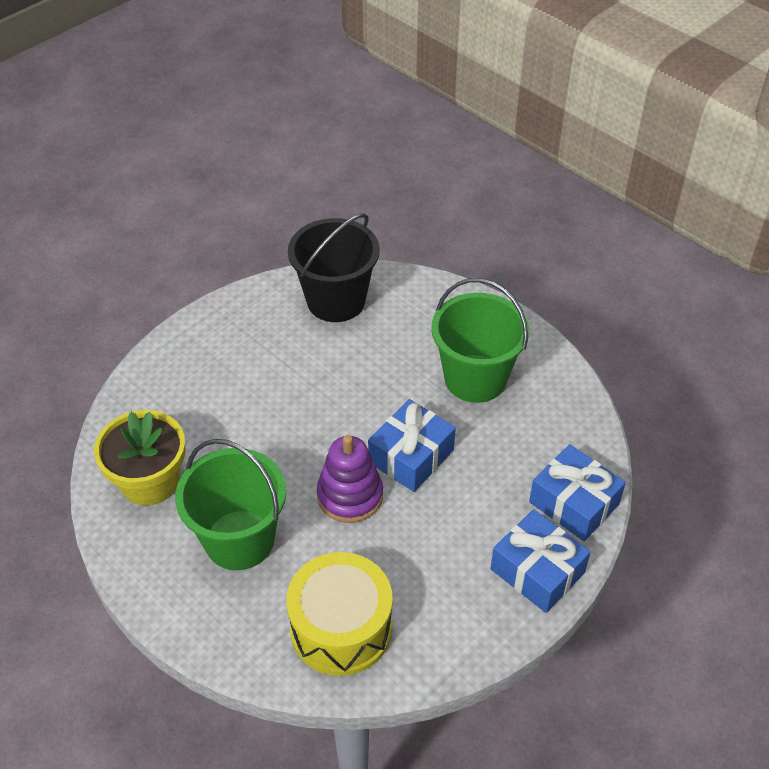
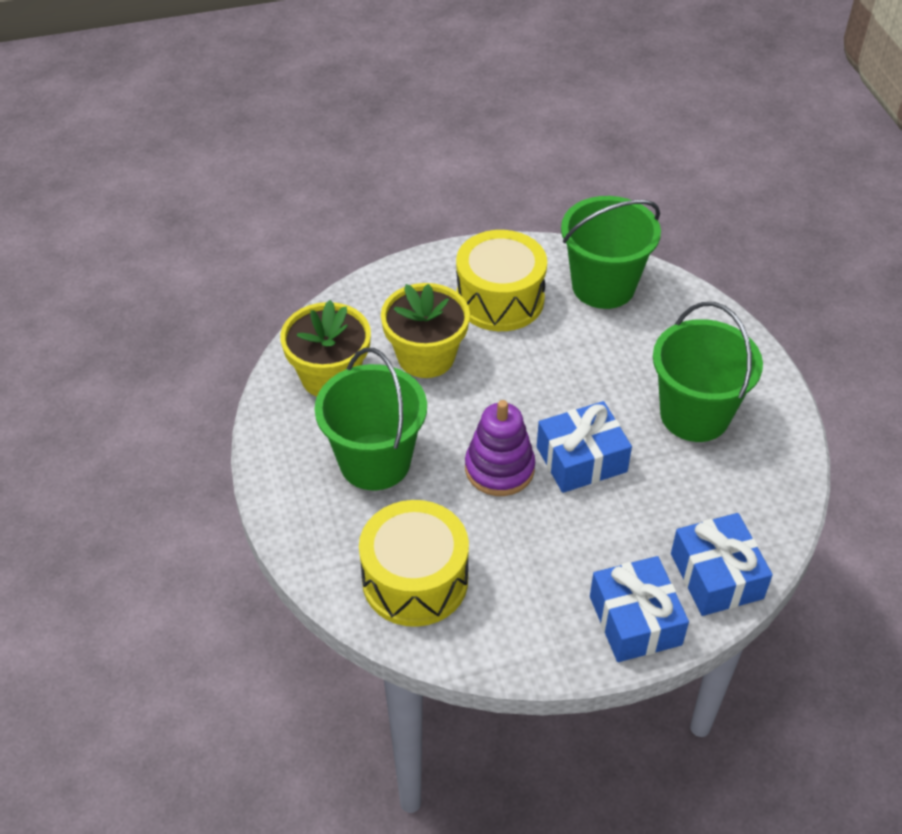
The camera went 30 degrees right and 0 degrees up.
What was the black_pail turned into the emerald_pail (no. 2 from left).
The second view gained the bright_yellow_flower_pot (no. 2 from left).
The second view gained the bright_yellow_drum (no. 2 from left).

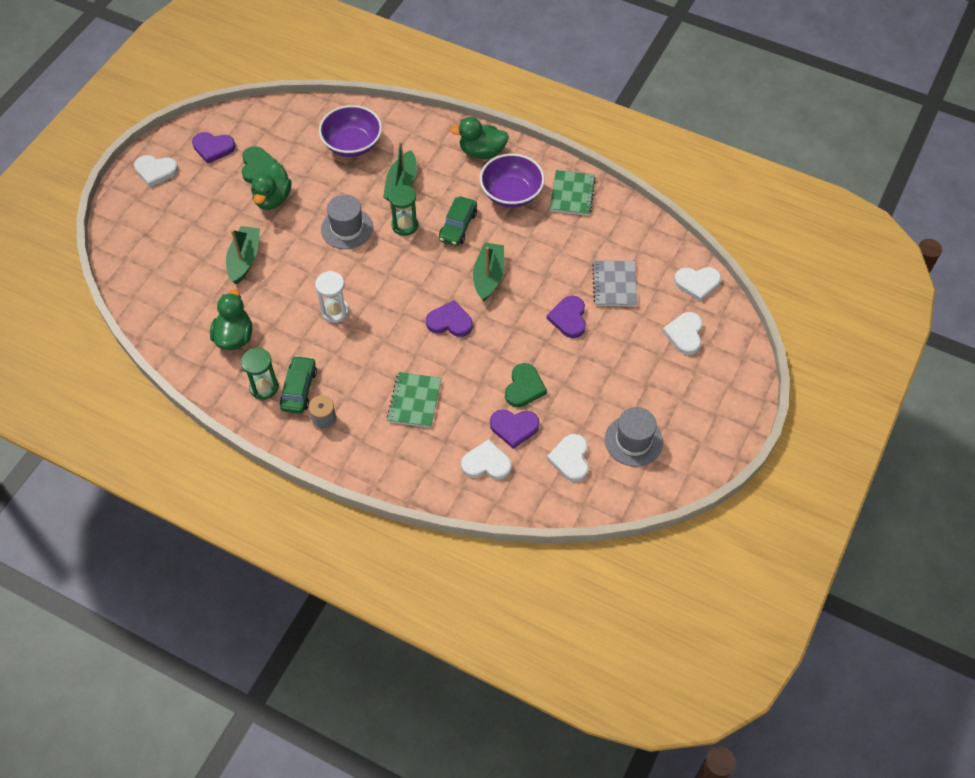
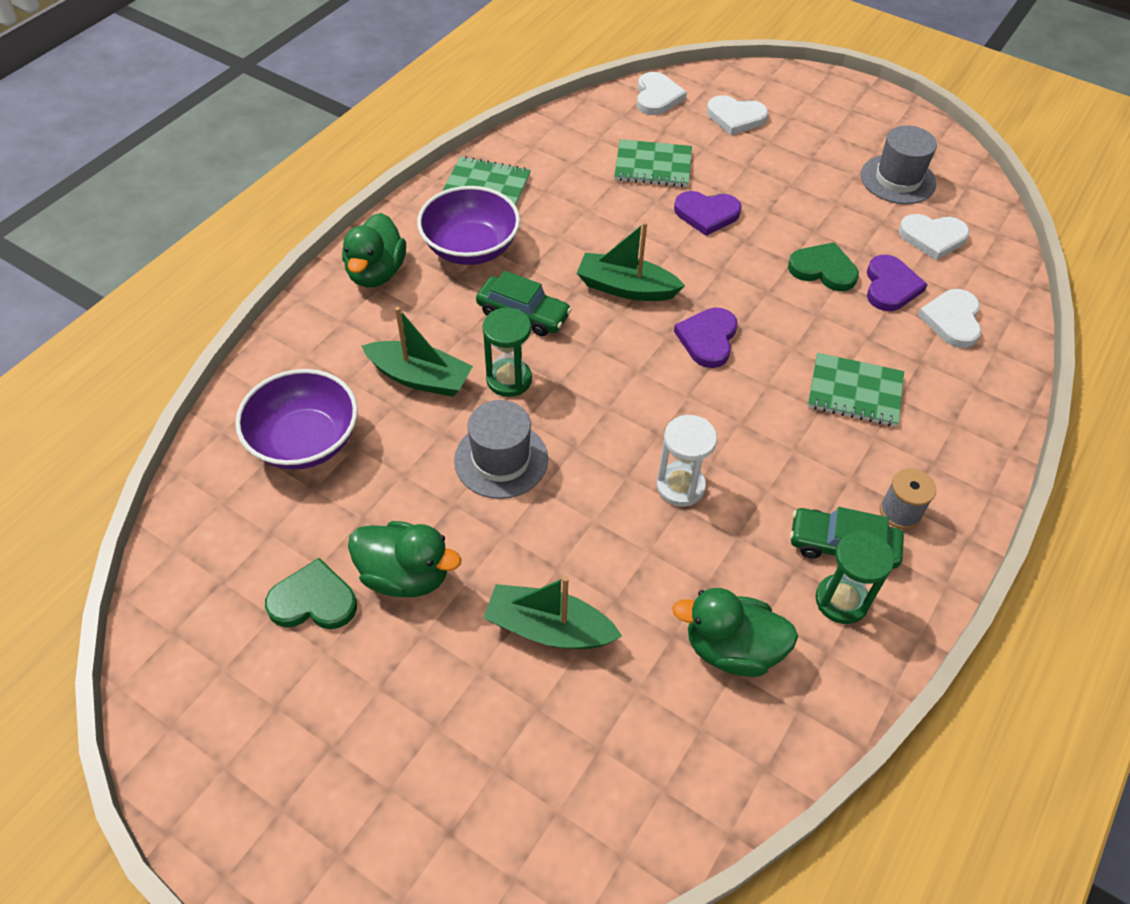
The camera went 85 degrees left and 5 degrees down.
The second view lost the white_heart_shape (no. 1 from left).
The second view lost the purple_heart_shape (no. 1 from left).
What was the ash-grey_exercise_book turned into the emerald_exercise_book (no. 2 from left).

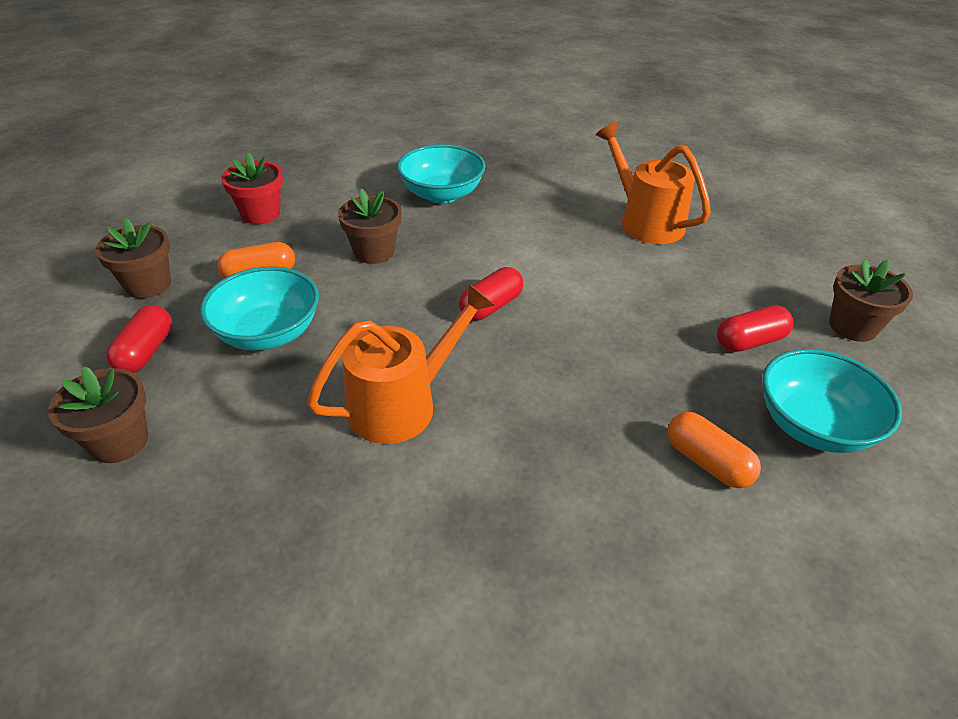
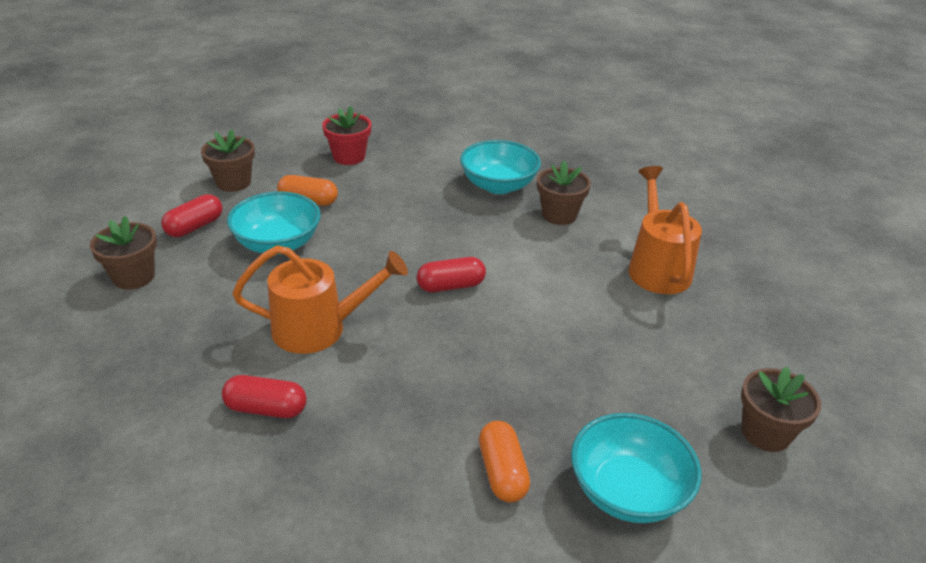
The camera went 30 degrees right and 5 degrees down.
The dark_brown_flower_pot (no. 3 from left) ended up elsewhere.
The scarlet_pill_shape (no. 3 from left in the first image) ended up elsewhere.

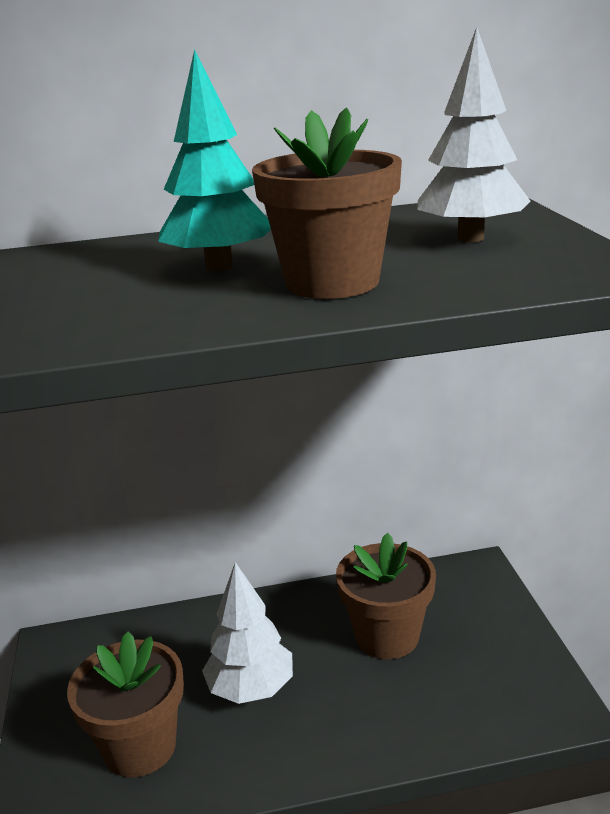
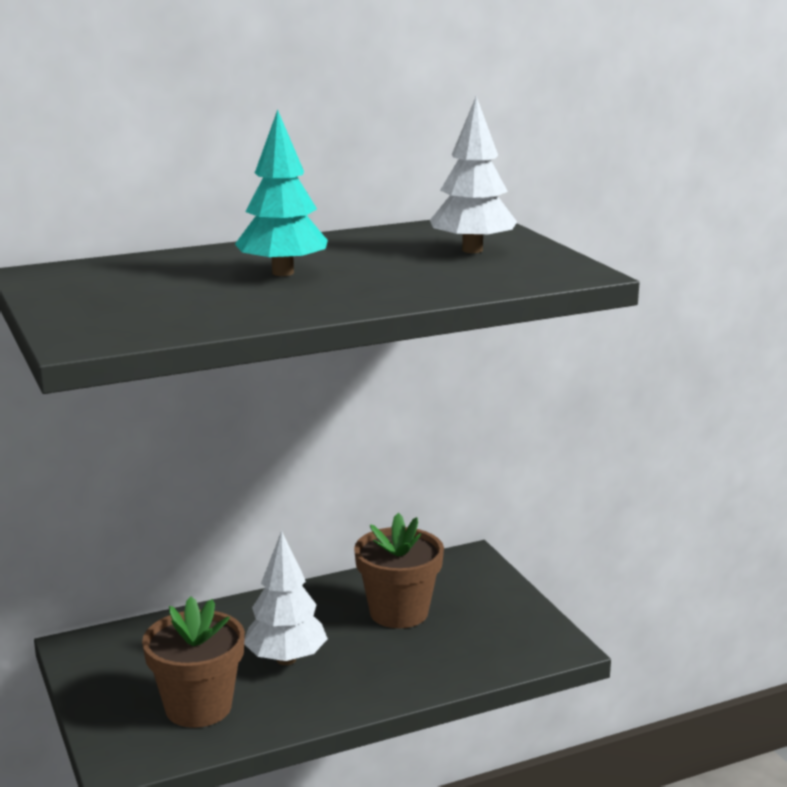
The camera went 15 degrees left and 5 degrees down.
The second view lost the dark_brown_flower_pot (no. 2 from left).

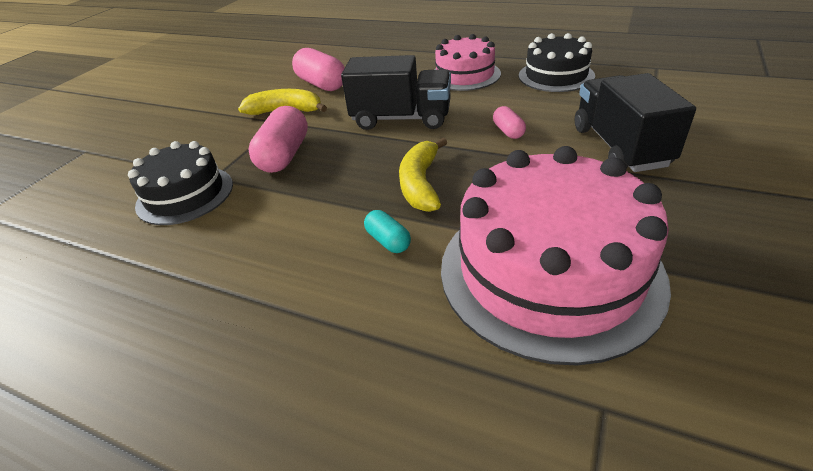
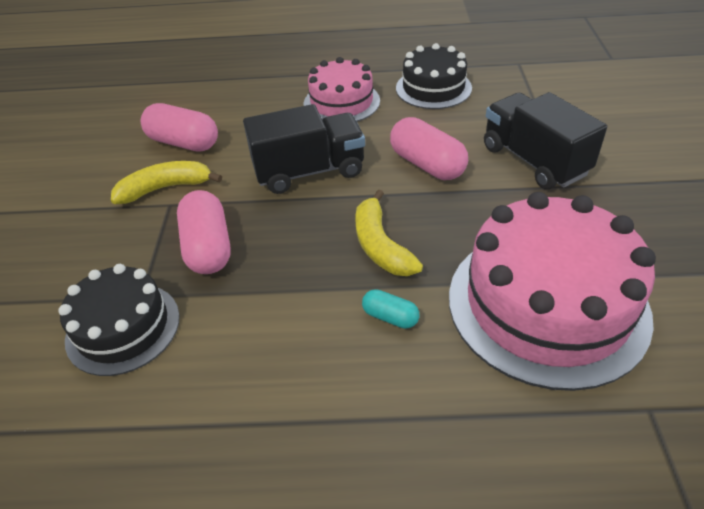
The camera went 25 degrees left and 5 degrees up.
The size of the pink_pill_shape (no. 3 from left) changed by a factor of 1.92.

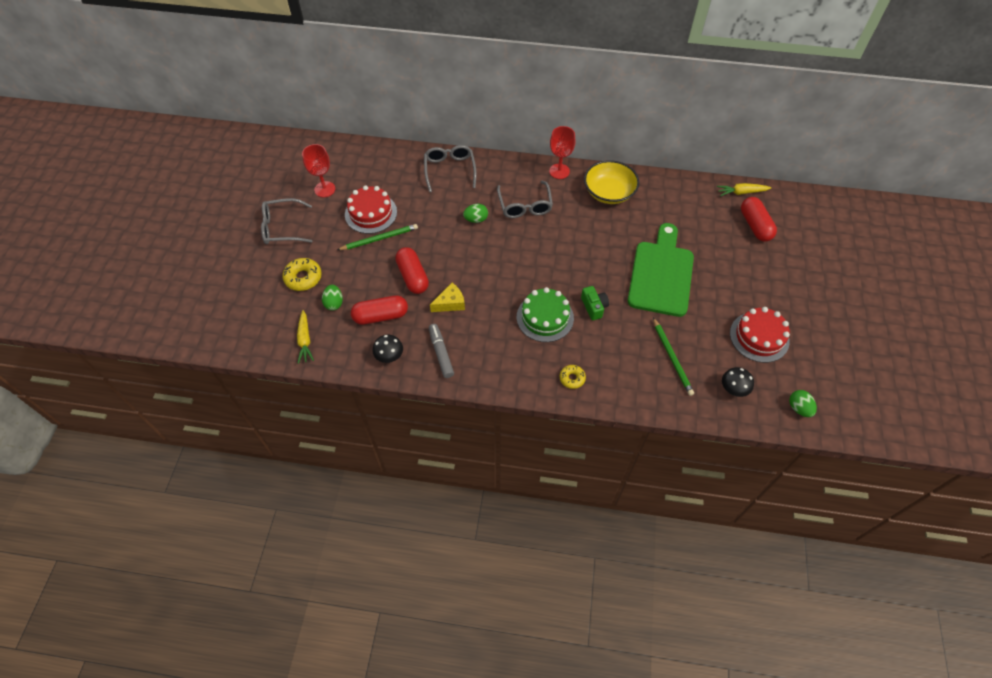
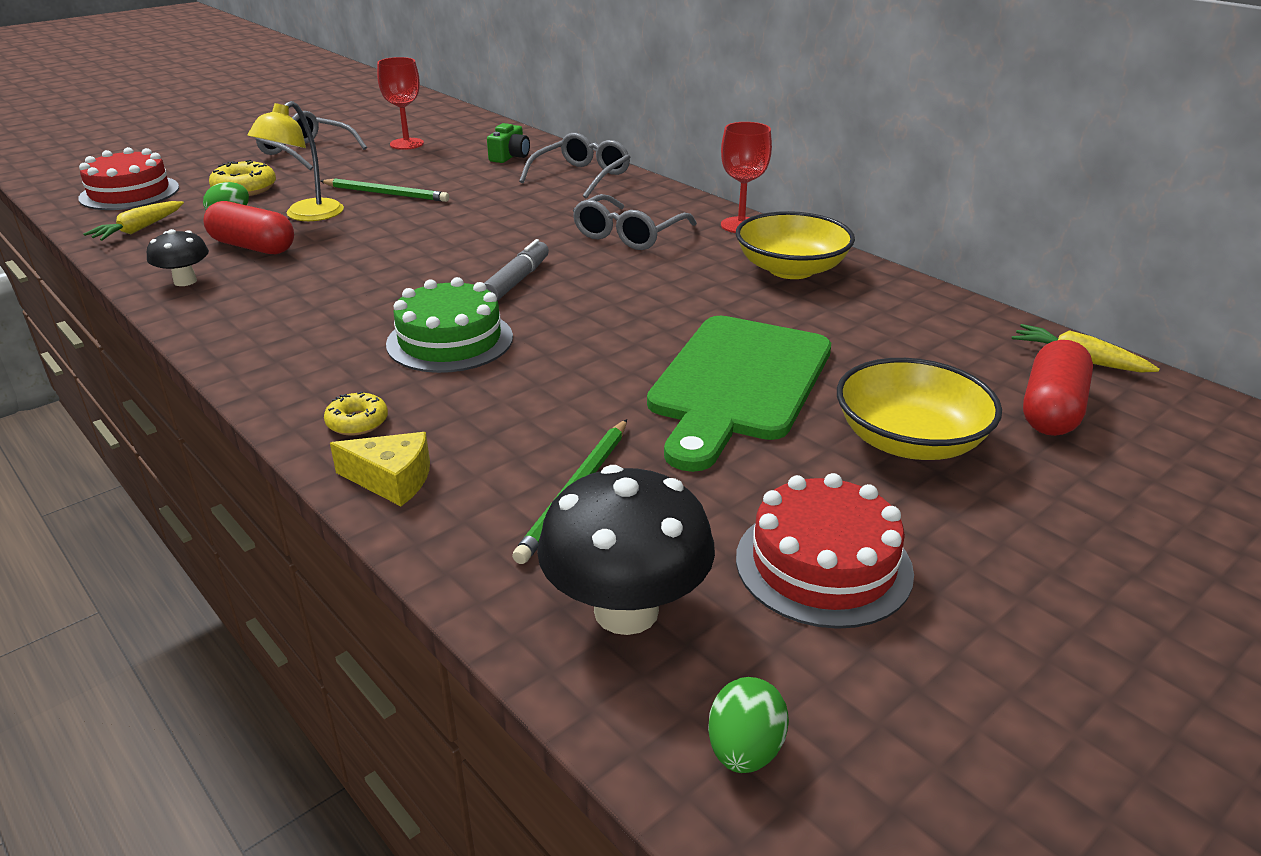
The camera went 40 degrees right and 25 degrees down.
The scarlet_layer_cake (no. 1 from left) ended up elsewhere.
The second view lost the scarlet_pill_shape (no. 2 from left).
The ash-grey_marker_pen ended up elsewhere.
The bright_yellow_cheese_wedge ended up elsewhere.
The second view lost the emerald_egg (no. 2 from left).
The emerald_photo_camera ended up elsewhere.
The emerald_bread_board ended up facing another way, 150 degrees clockwise from before.
The size of the black_fungus (no. 2 from left) changed by a factor of 1.79.
The second view gained the bright_yellow_reading_lamp.
The second view gained the bright_yellow_bowl (no. 2 from left).

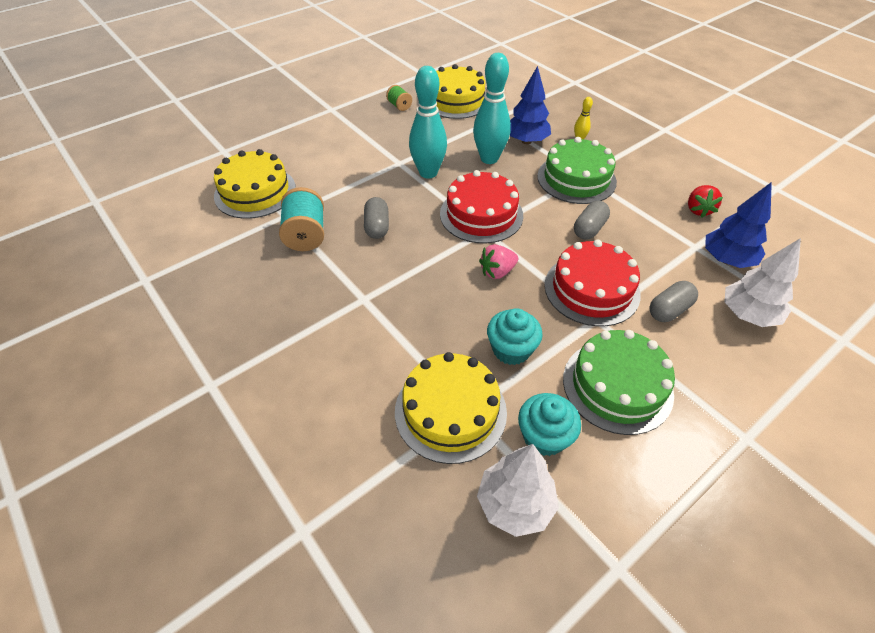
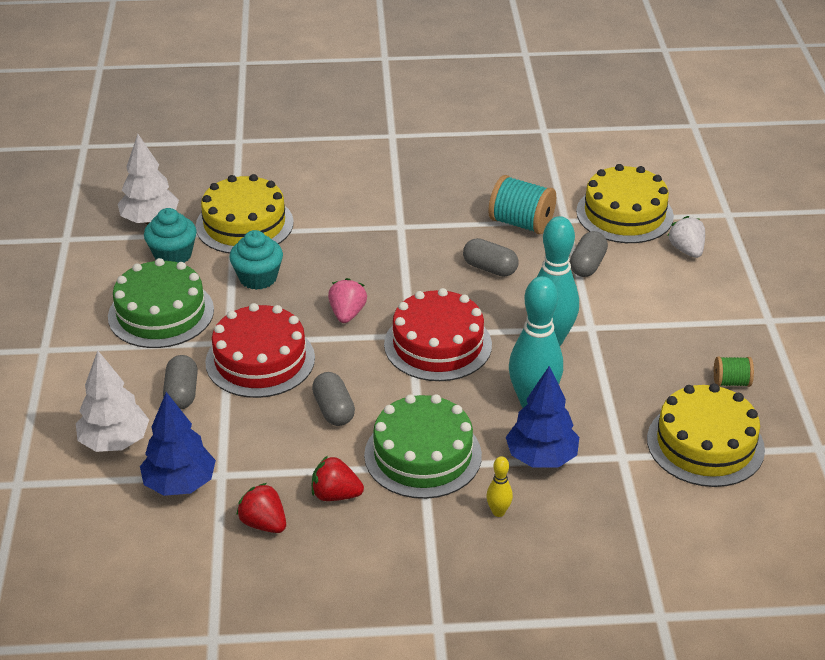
The camera went 125 degrees right and 10 degrees down.
The second view gained the scarlet_strawberry (no. 2 from left).
The second view gained the ash-grey_pill_shape (no. 4 from left).
The second view gained the white_strawberry.

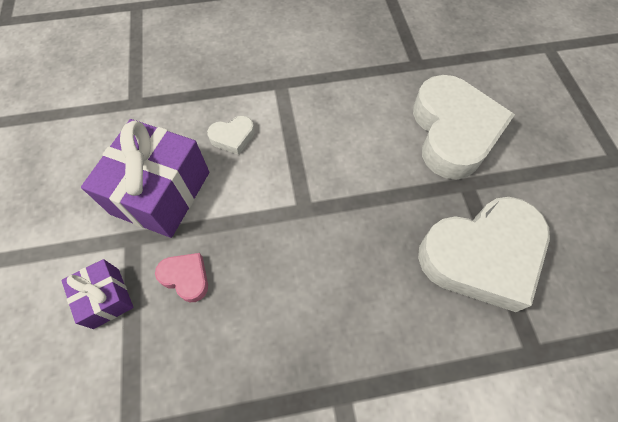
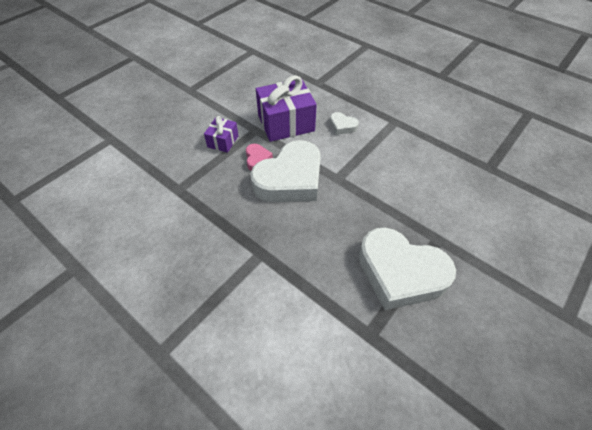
The camera went 50 degrees right and 10 degrees down.
The white_heart_shape (no. 2 from left in the first image) ended up elsewhere.

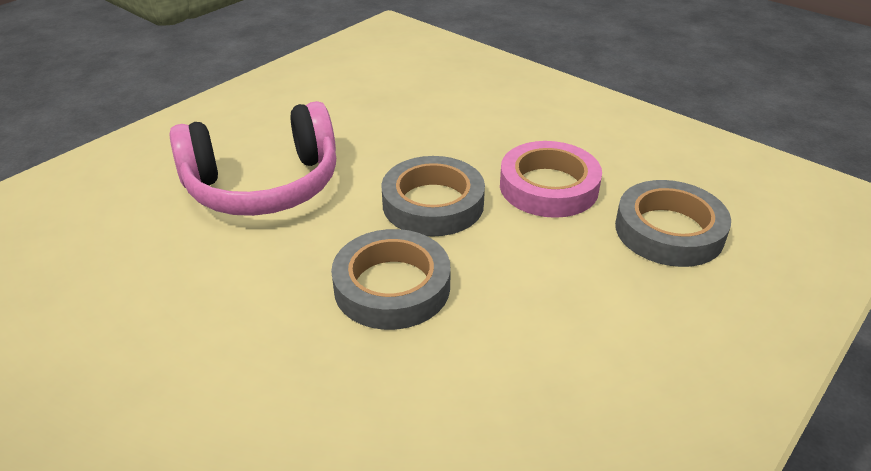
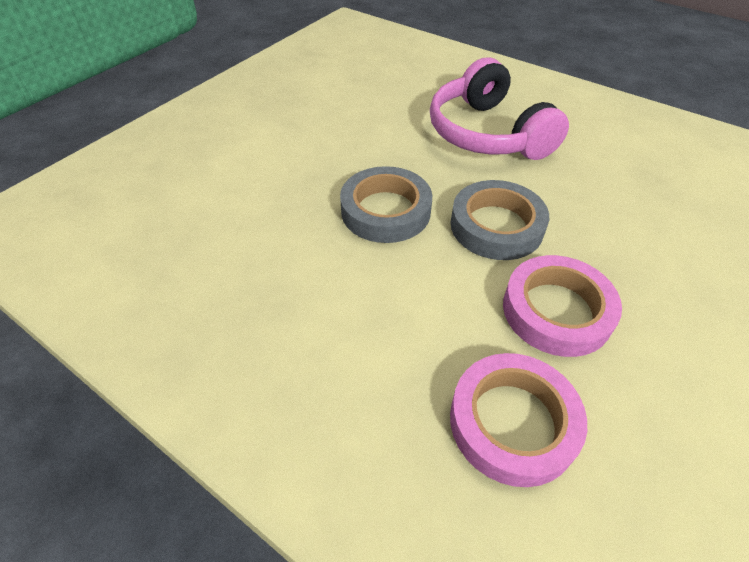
The camera went 85 degrees right and 10 degrees up.
What was the ash-grey_sticky_tape (no. 3 from left) turned into the pink_sticky_tape (no. 1 from left).

